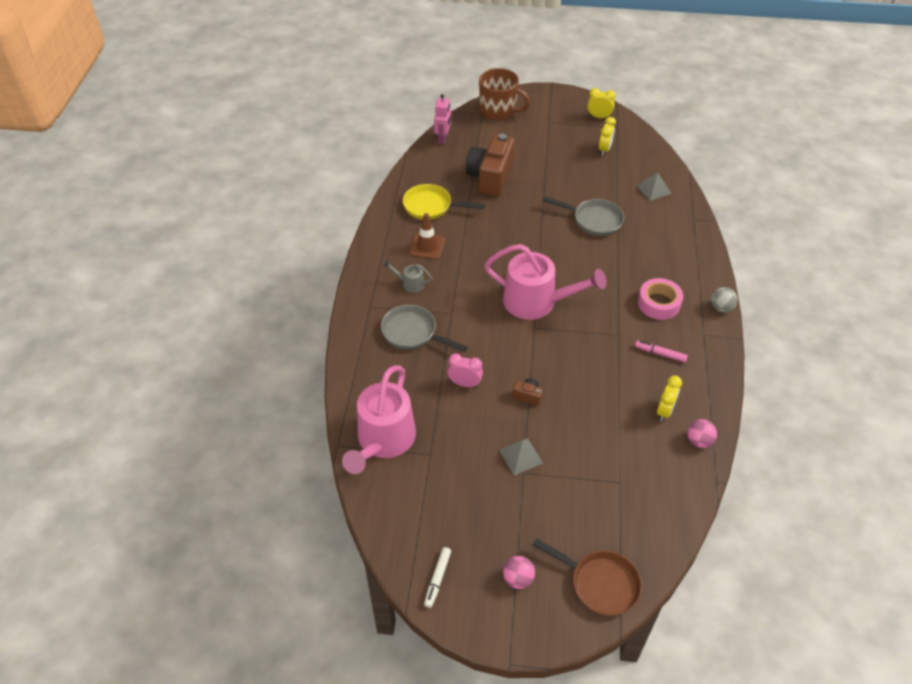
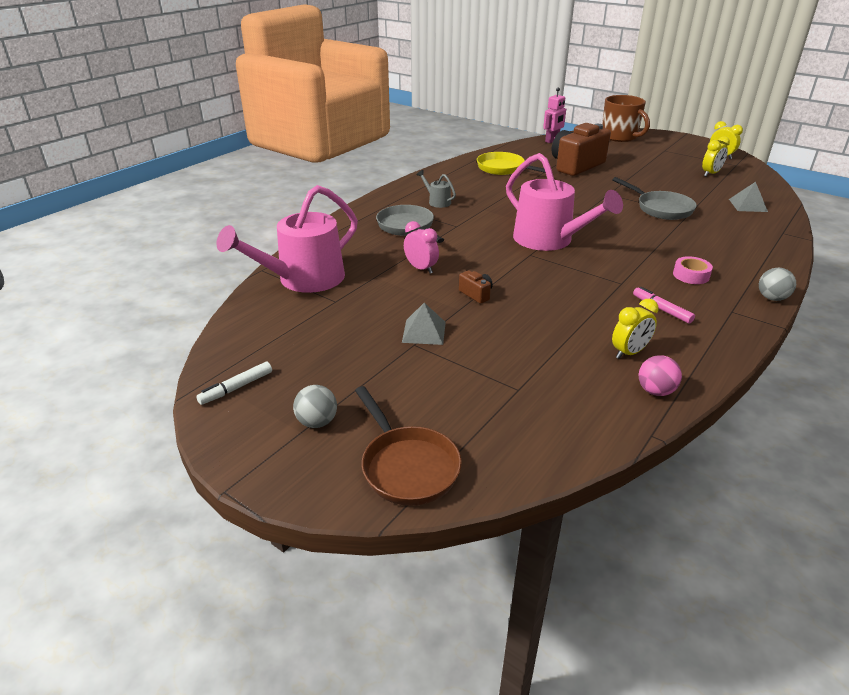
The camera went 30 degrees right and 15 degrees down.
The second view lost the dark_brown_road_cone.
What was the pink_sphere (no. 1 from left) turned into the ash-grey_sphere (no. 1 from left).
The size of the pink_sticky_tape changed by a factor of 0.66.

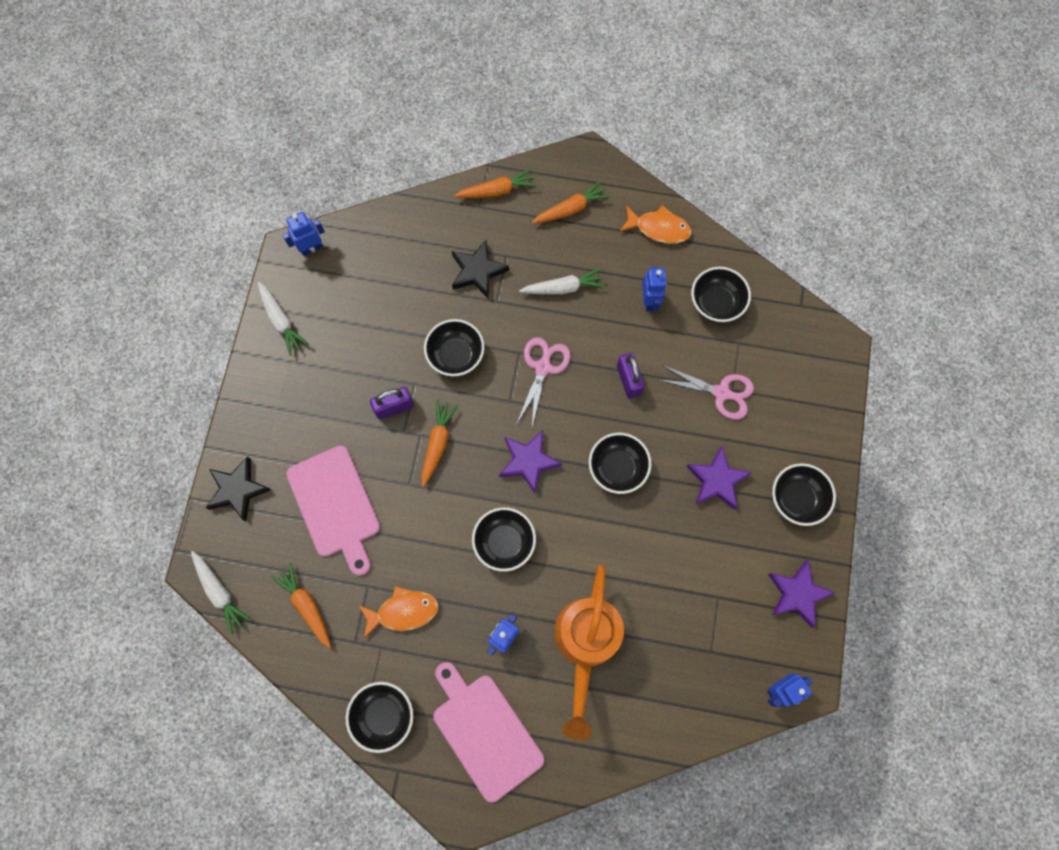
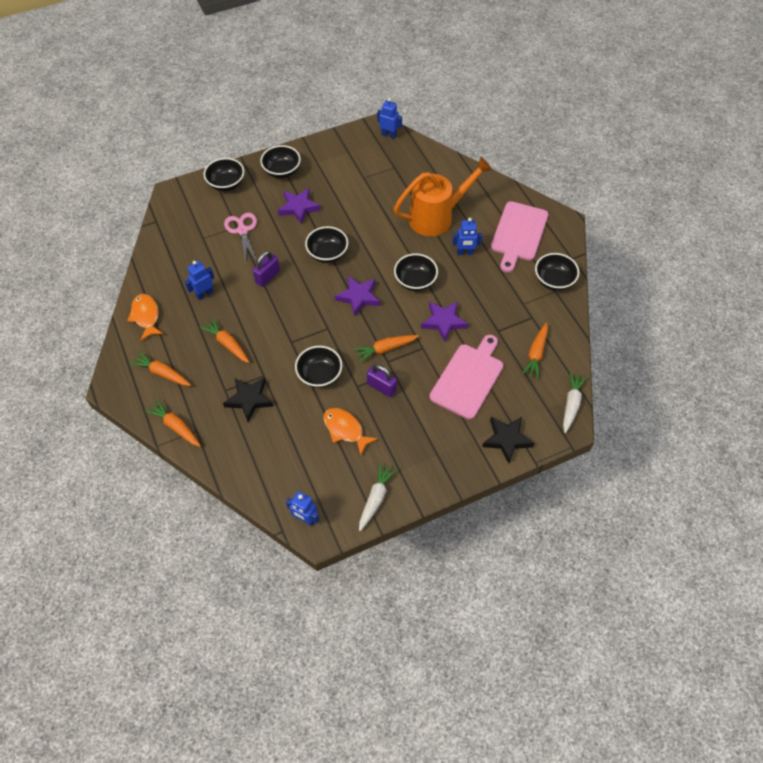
The camera went 125 degrees left and 15 degrees down.
The orange-coloured_fish (no. 1 from left in the first image) ended up elsewhere.
The second view lost the pink_shears (no. 1 from left).
What was the white_carrot (no. 3 from left) turned into the orange-coloured_carrot (no. 3 from left).
The black_bowl (no. 5 from left in the first image) ended up elsewhere.
The purple_five-pointed_star (no. 3 from left) ended up elsewhere.

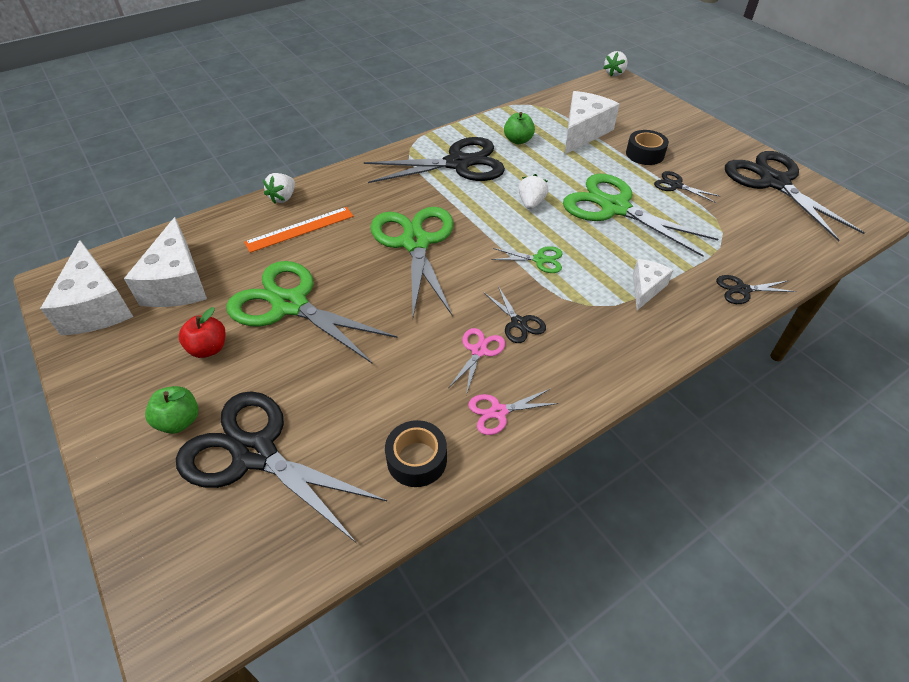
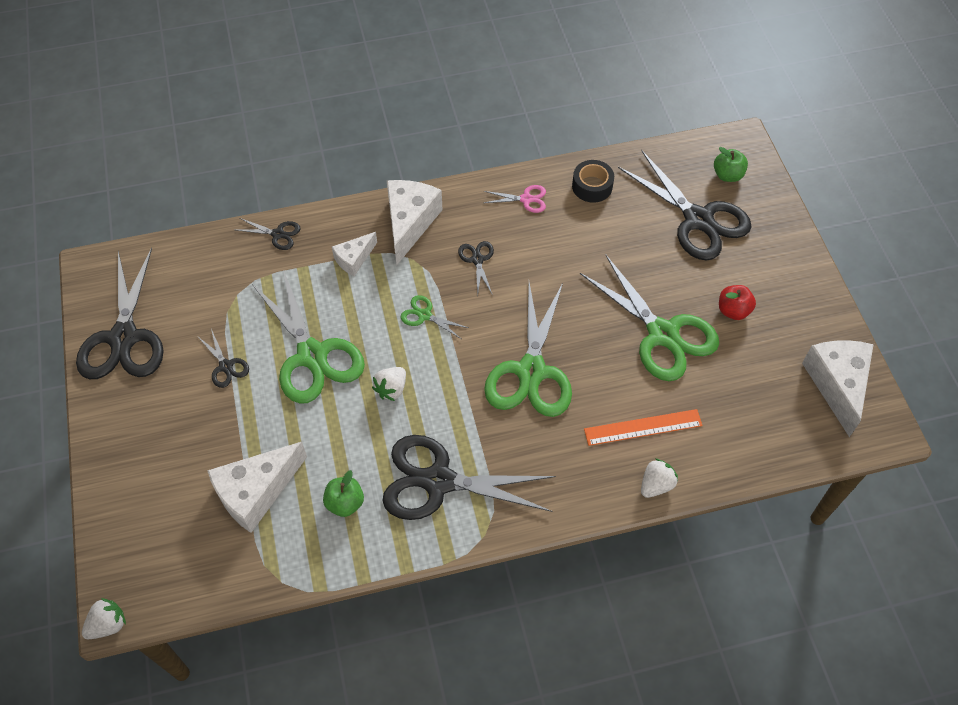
The camera went 160 degrees left and 10 degrees up.
The white_cheese_wedge (no. 2 from left in the first image) ended up elsewhere.
The emerald_apple_fruit (no. 1 from left in the first image) ended up elsewhere.
The second view lost the pink_shears (no. 1 from left).
The second view lost the black_sticky_tape (no. 2 from left).

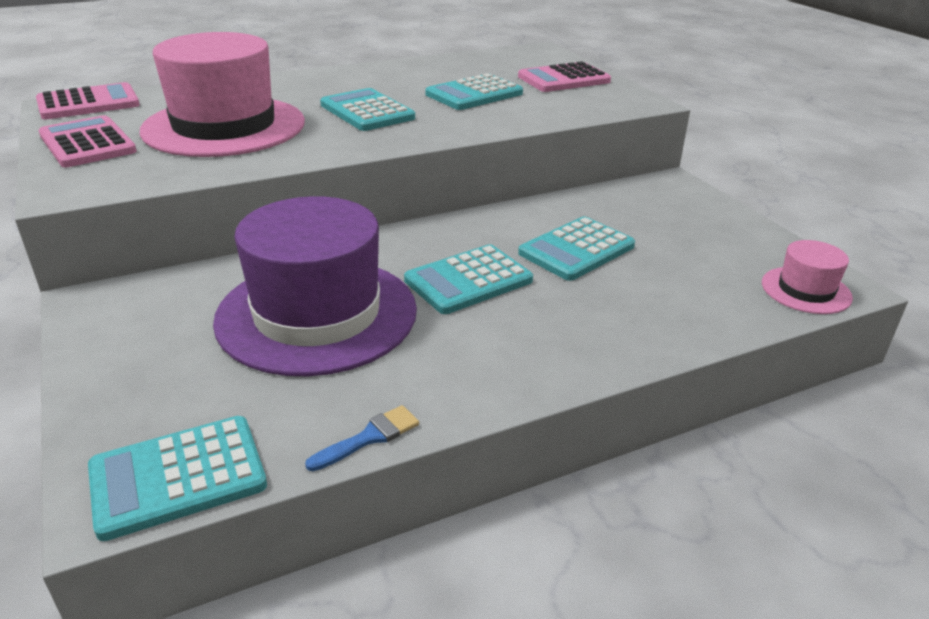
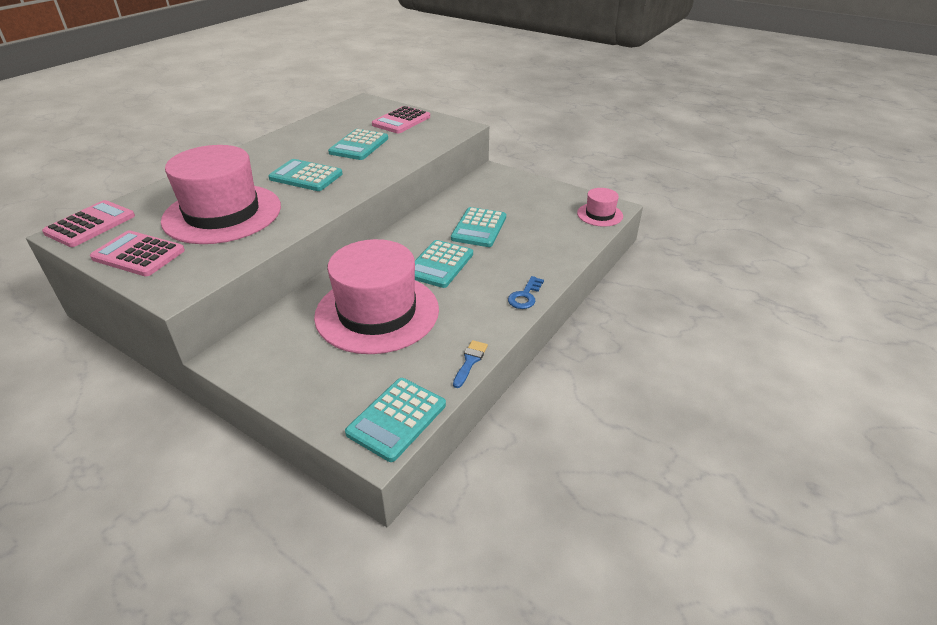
The camera went 30 degrees left and 5 degrees up.
What was the purple_top_hat turned into the pink_top_hat (no. 2 from left).
The second view gained the blue_door_key.

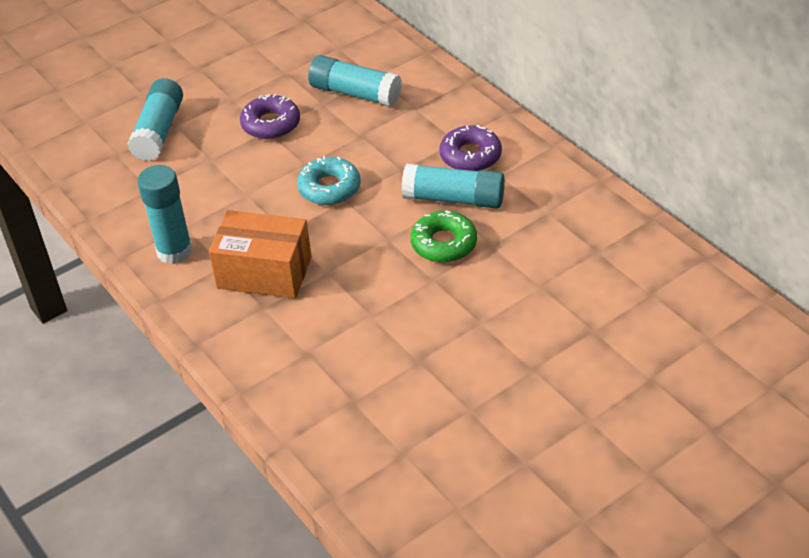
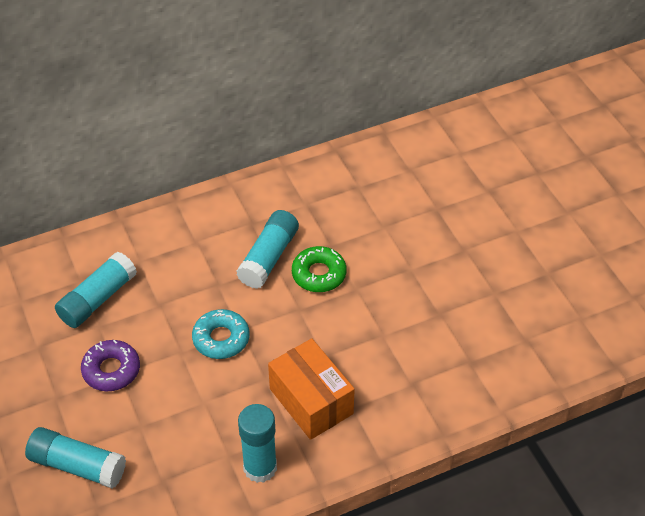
The camera went 80 degrees left and 5 degrees up.
The orange-coloured_package ended up facing another way, 60 degrees counterclockwise from before.
The second view lost the purple_doughnut (no. 2 from left).

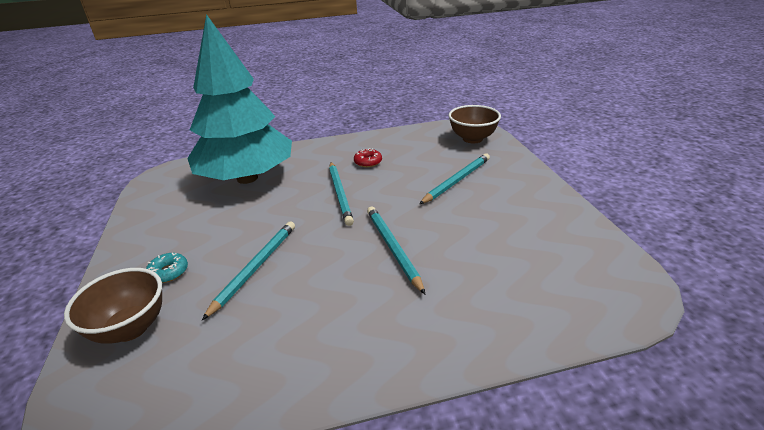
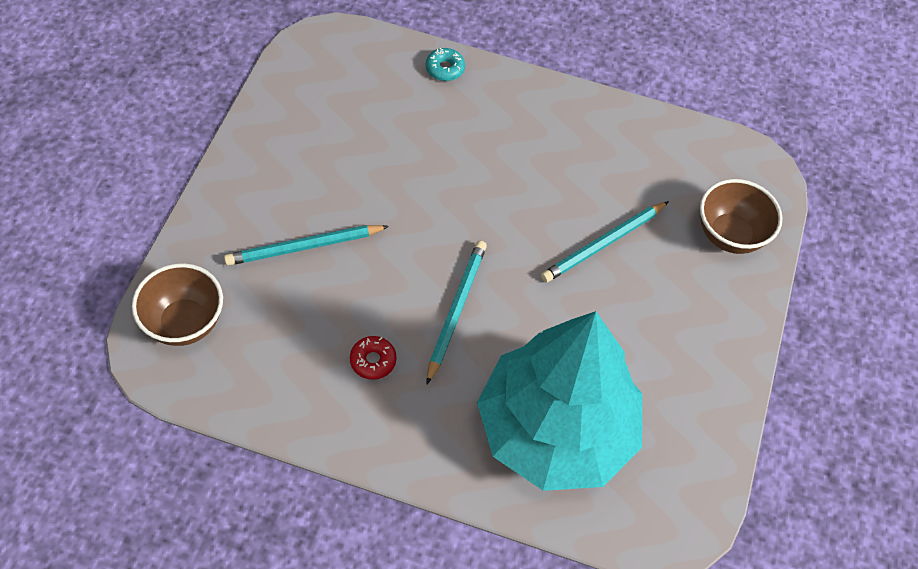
The camera went 155 degrees left and 25 degrees up.
The turquoise_doughnut ended up elsewhere.
The second view lost the turquoise_wooden_pencil (no. 3 from left).

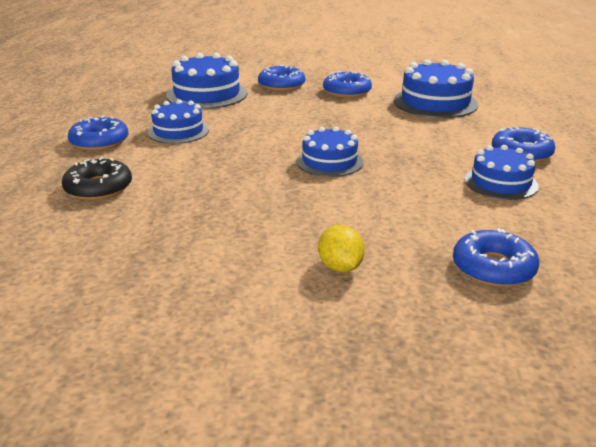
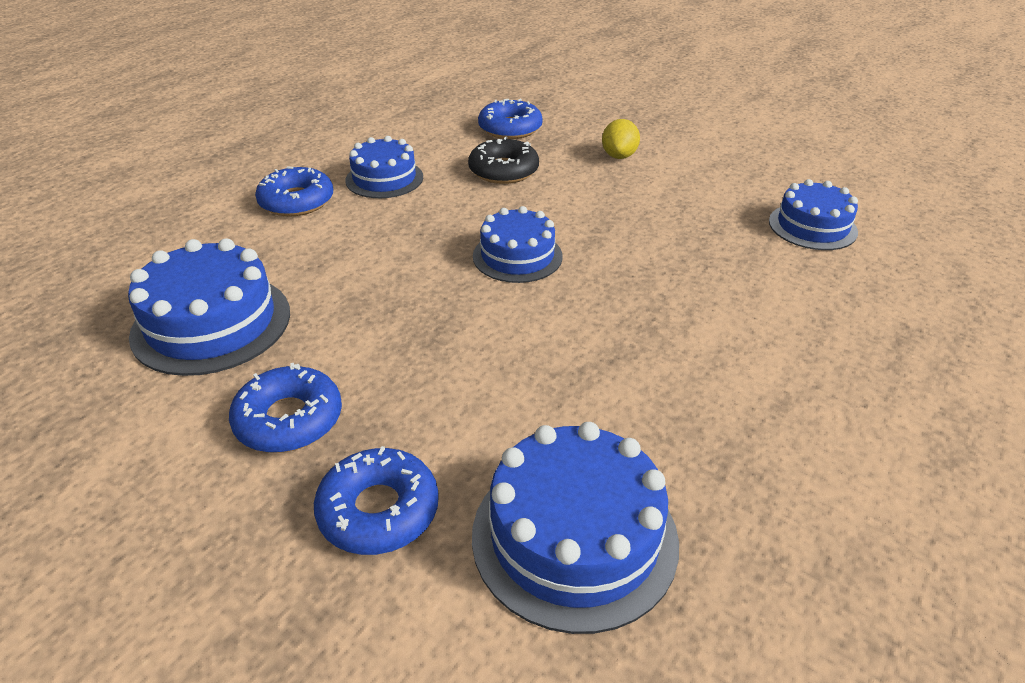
The camera went 150 degrees left and 10 degrees up.
The black_doughnut ended up elsewhere.
The second view lost the blue_doughnut (no. 1 from left).
The blue_layer_cake (no. 1 from left in the first image) ended up elsewhere.

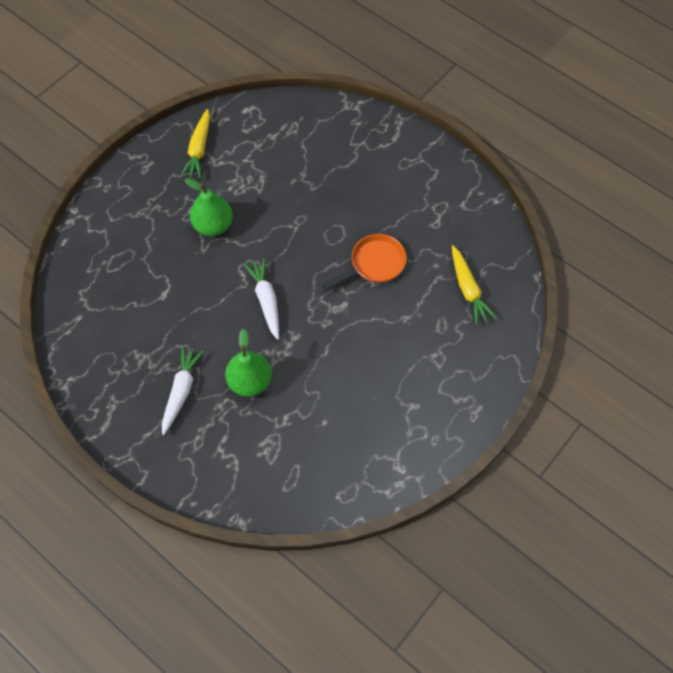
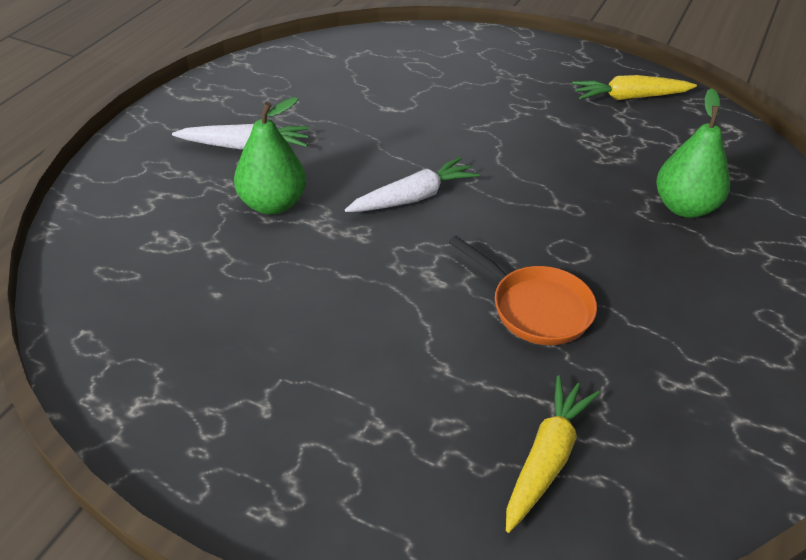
The camera went 75 degrees right and 20 degrees down.
The emerald_toy_pear (no. 1 from left in the first image) ended up elsewhere.
The bright_yellow_carrot (no. 2 from left in the first image) ended up facing another way, 150 degrees clockwise from before.

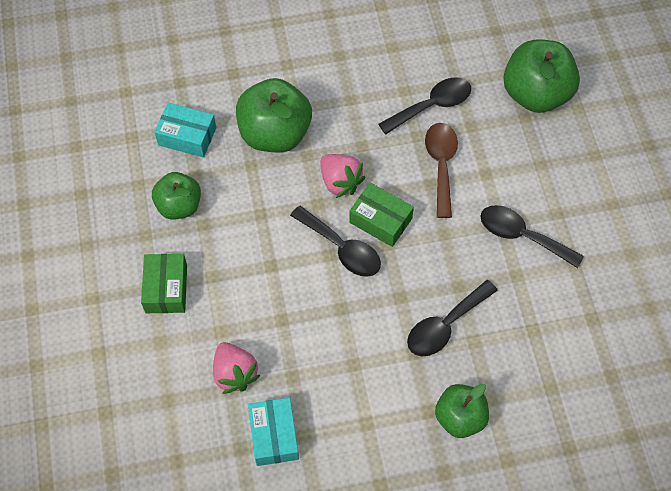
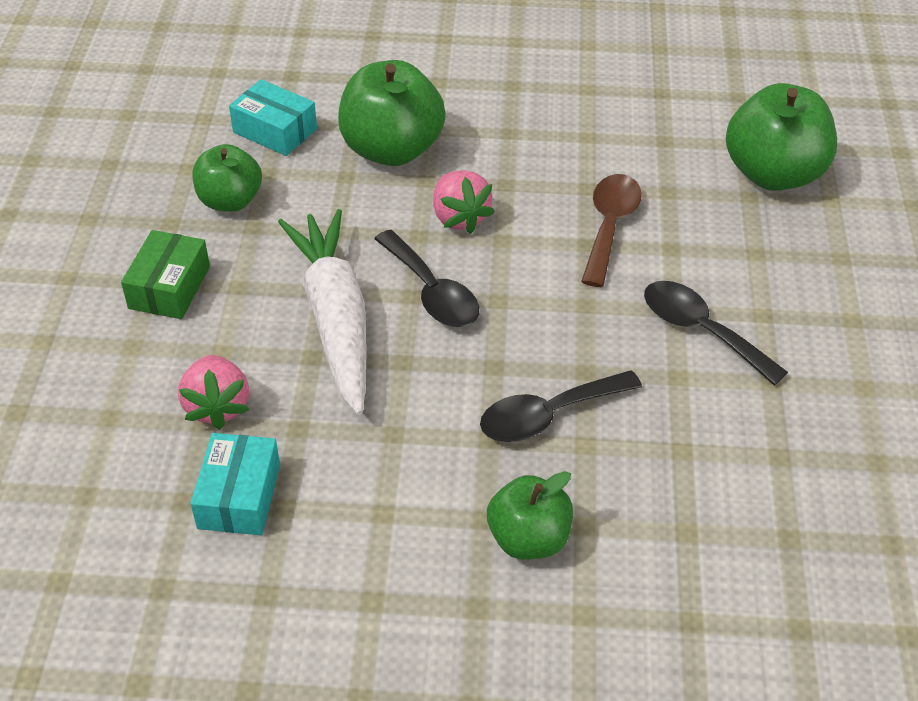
The camera went 15 degrees right and 15 degrees down.
The second view lost the emerald_package (no. 2 from left).
The second view lost the black_tablespoon (no. 2 from left).
The second view gained the white_carrot.

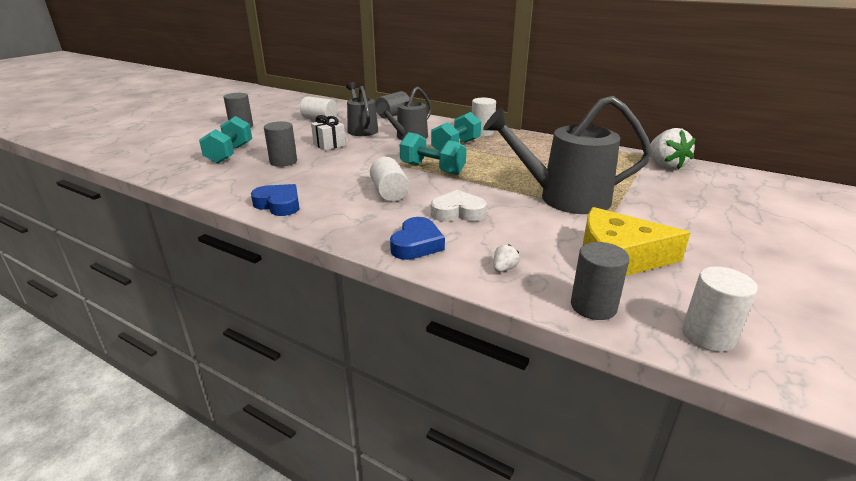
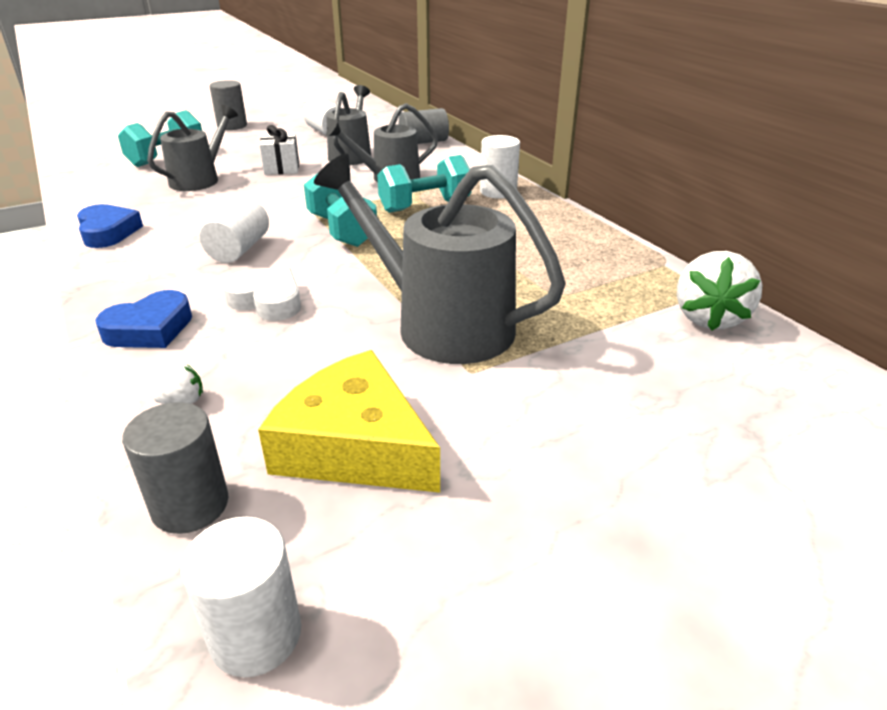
The camera went 30 degrees right and 5 degrees up.
Where the ash-grey_solid_cylinder (no. 2 from left) stood, the ash-grey_watering_pot (no. 1 from left) came to stand.

